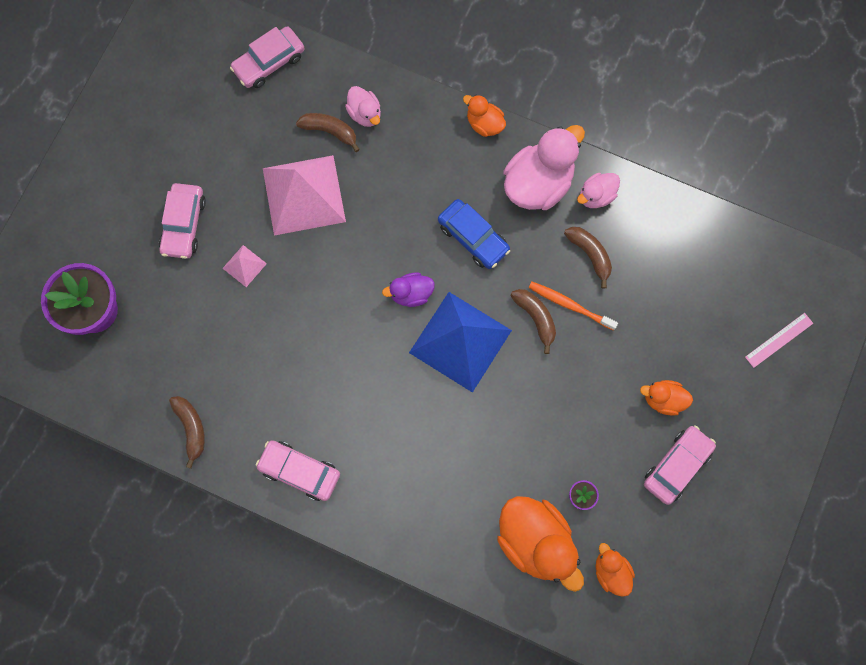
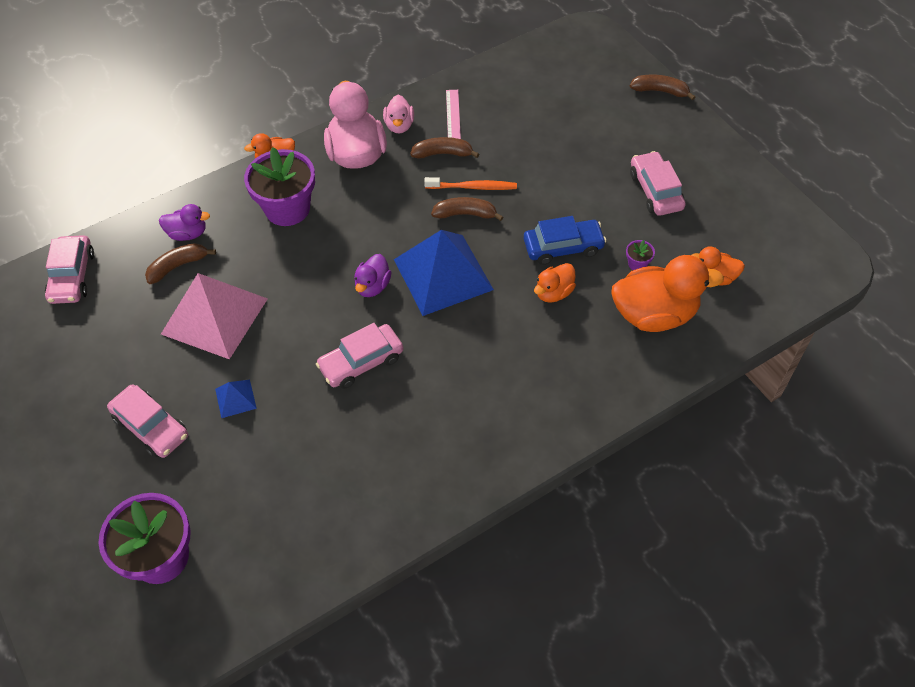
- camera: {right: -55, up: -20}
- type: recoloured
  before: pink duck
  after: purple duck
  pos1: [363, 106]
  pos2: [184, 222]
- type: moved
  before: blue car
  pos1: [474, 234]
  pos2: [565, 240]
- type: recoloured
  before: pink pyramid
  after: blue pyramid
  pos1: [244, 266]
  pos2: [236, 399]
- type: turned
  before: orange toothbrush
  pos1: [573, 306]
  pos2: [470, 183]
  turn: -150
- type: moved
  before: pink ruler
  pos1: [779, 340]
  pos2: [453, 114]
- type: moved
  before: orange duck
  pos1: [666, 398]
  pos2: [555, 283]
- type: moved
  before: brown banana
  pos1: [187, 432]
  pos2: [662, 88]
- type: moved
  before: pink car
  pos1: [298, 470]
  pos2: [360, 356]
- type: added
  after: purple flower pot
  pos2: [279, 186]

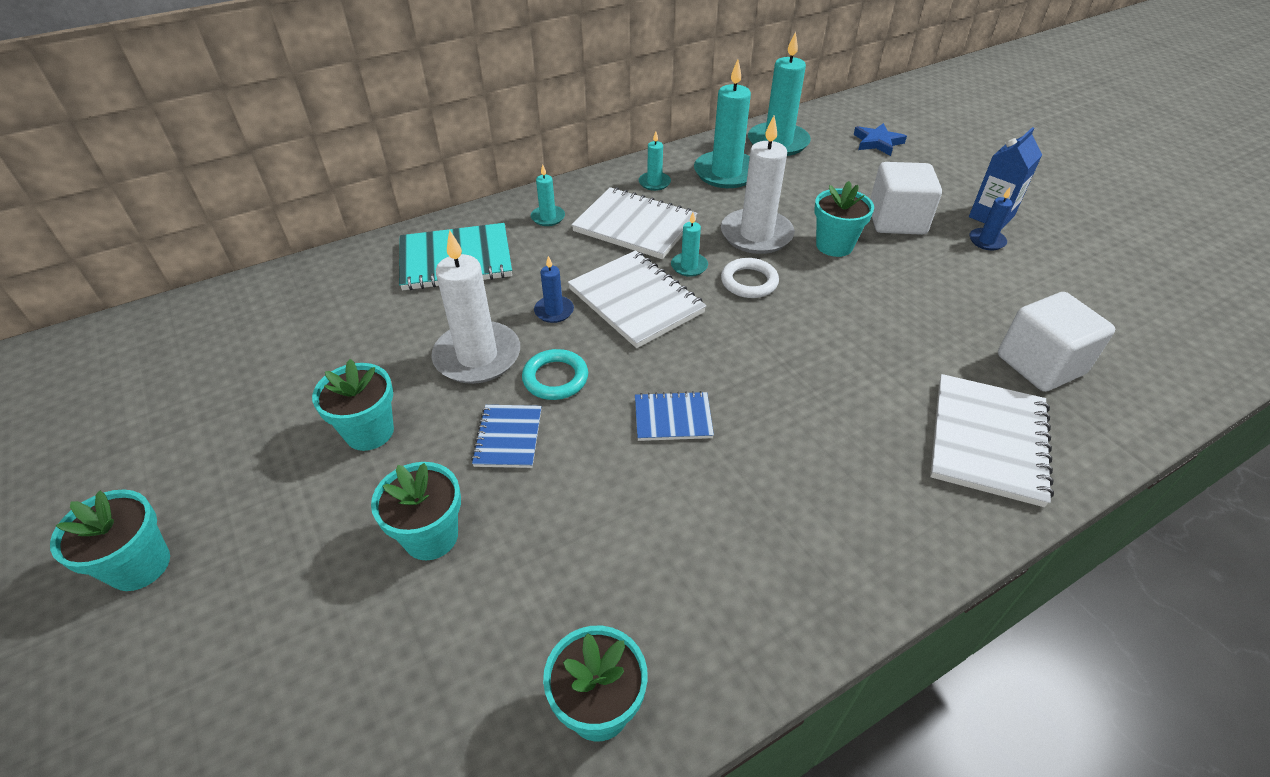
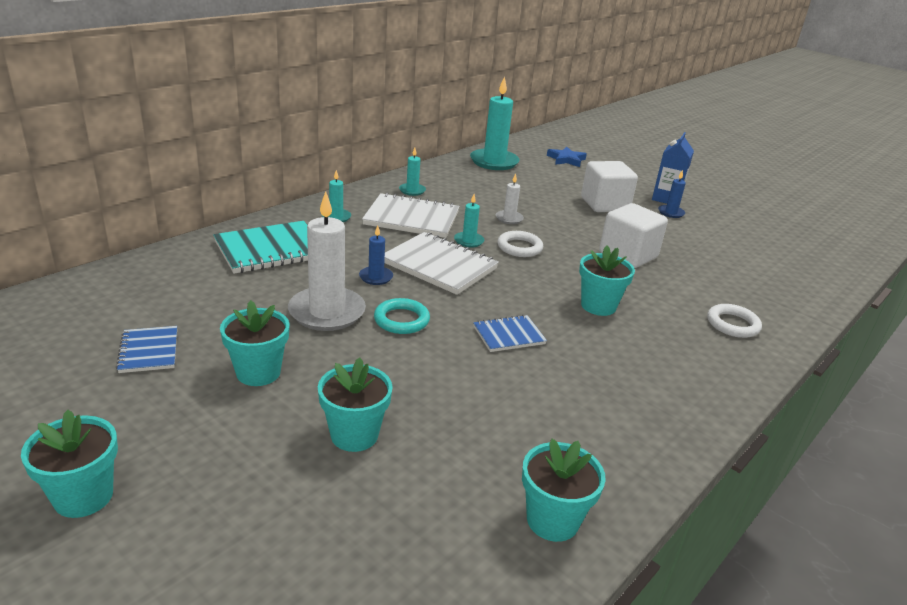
- camera: {right: -20, up: -15}
- type: removed
  before: turquoise candle
  pos1: [722, 123]
- type: resized
  before: white candle
  pos1: [758, 185]
  pos2: [510, 198]
  scale: 0.49
- type: moved
  before: turquoise flower pot
  pos1: [844, 219]
  pos2: [607, 280]
- type: moved
  before: white cube
  pos1: [1056, 342]
  pos2: [633, 235]
- type: replaced
  before: white notebook
  after: white ring
  pos1: [992, 440]
  pos2: [734, 321]
- type: moved
  before: blue notebook
  pos1: [506, 436]
  pos2: [146, 349]

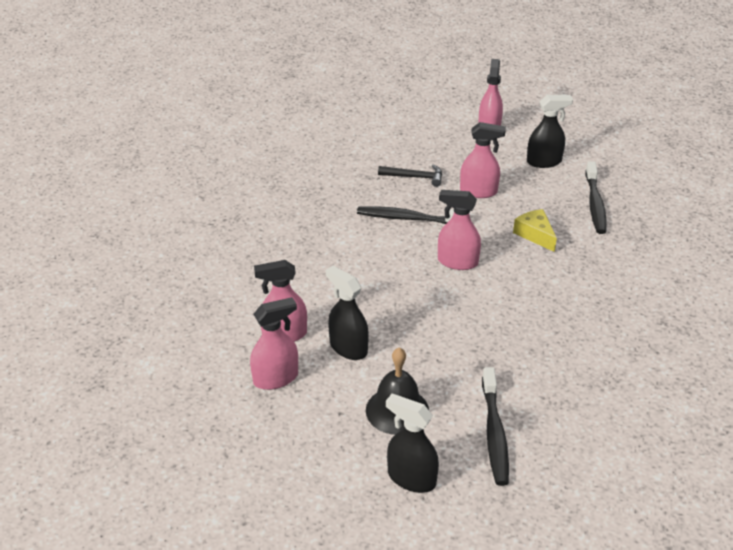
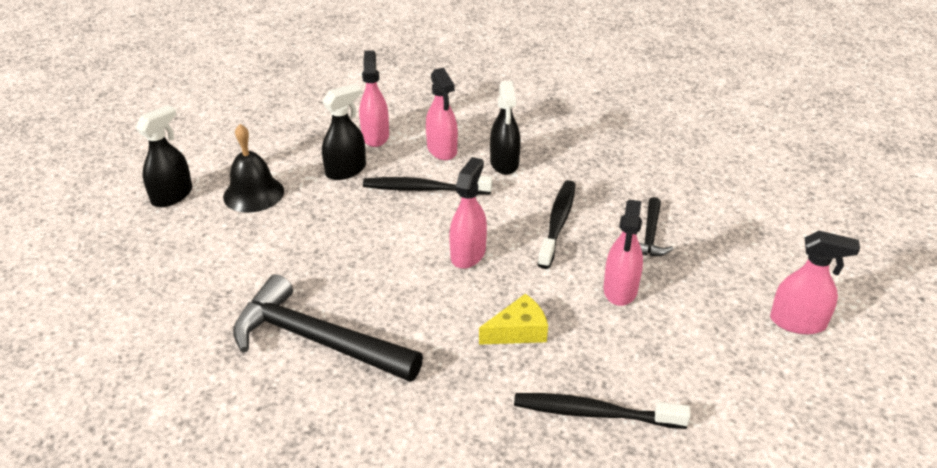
- camera: {right: 95, up: 0}
- type: moved
  before: black spray bottle
  pos1: [550, 131]
  pos2: [505, 128]
- type: moved
  before: pink spray bottle
  pos1: [274, 343]
  pos2: [442, 114]
- type: moved
  before: black toothbrush
  pos1: [495, 426]
  pos2: [427, 185]
- type: added
  after: black hammer
  pos2: [328, 328]

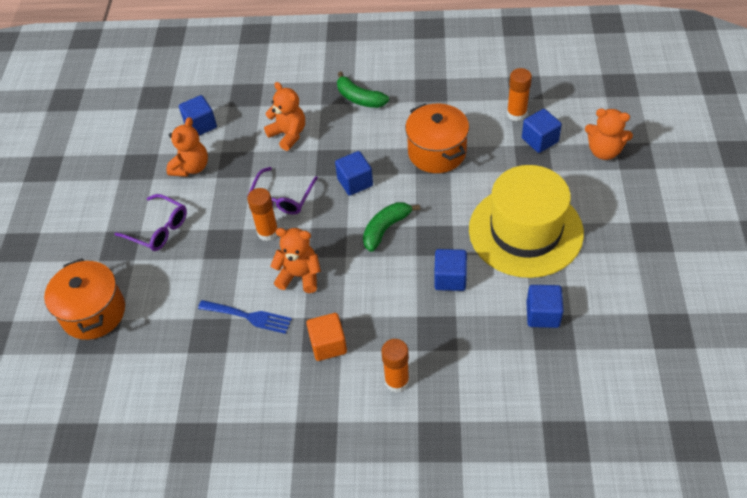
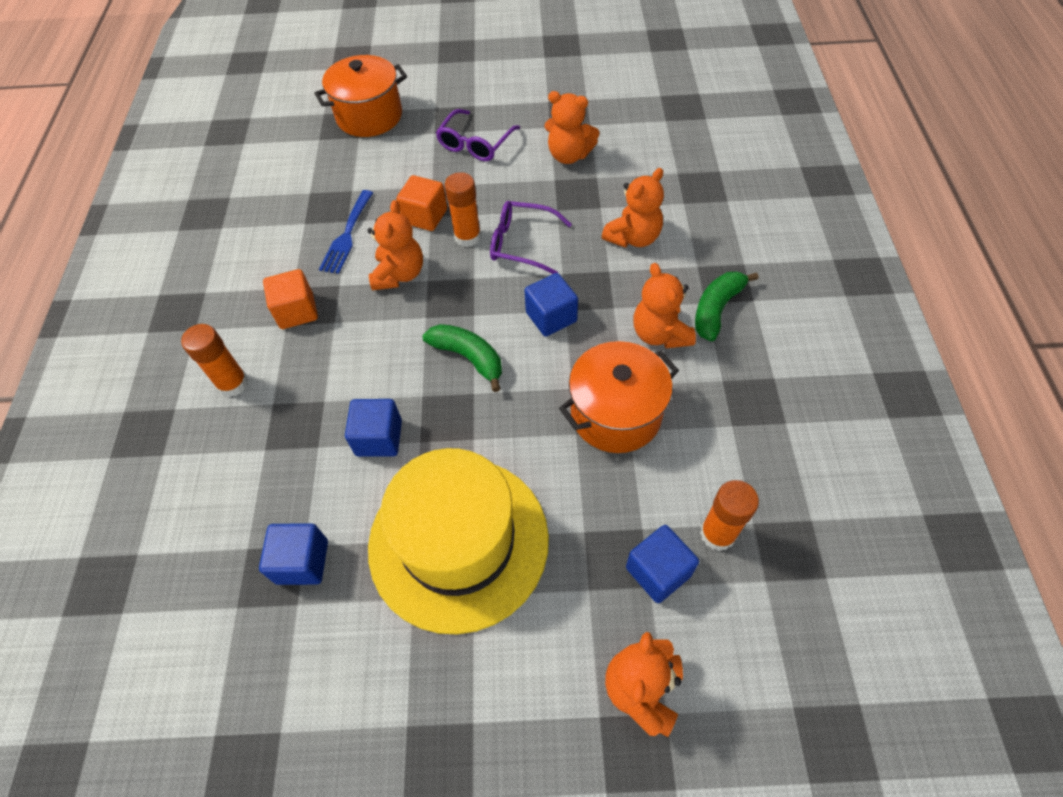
- camera: {right: 85, up: 5}
- type: removed
  before: blue cube
  pos1: [198, 115]
- type: added
  after: orange cube
  pos2: [421, 203]
- type: added
  after: orange teddy bear
  pos2: [664, 306]

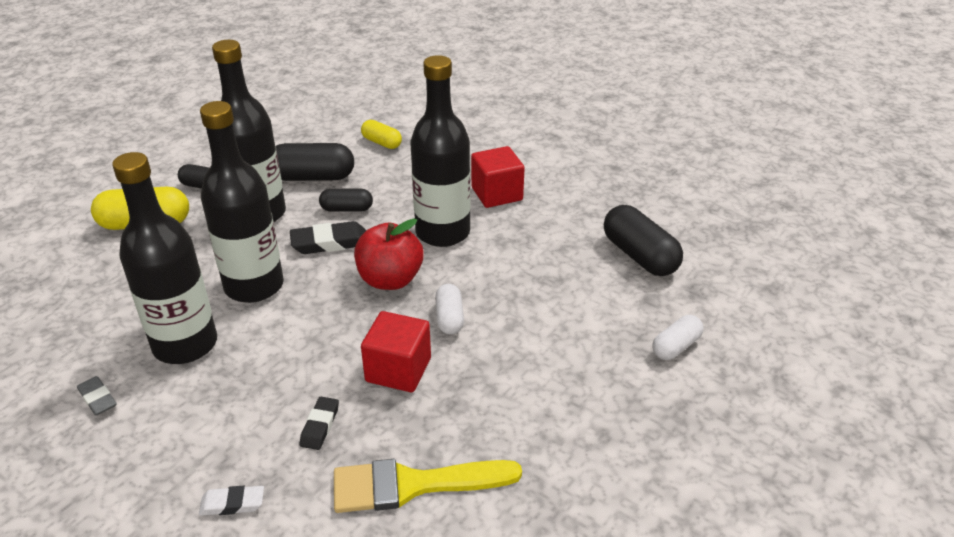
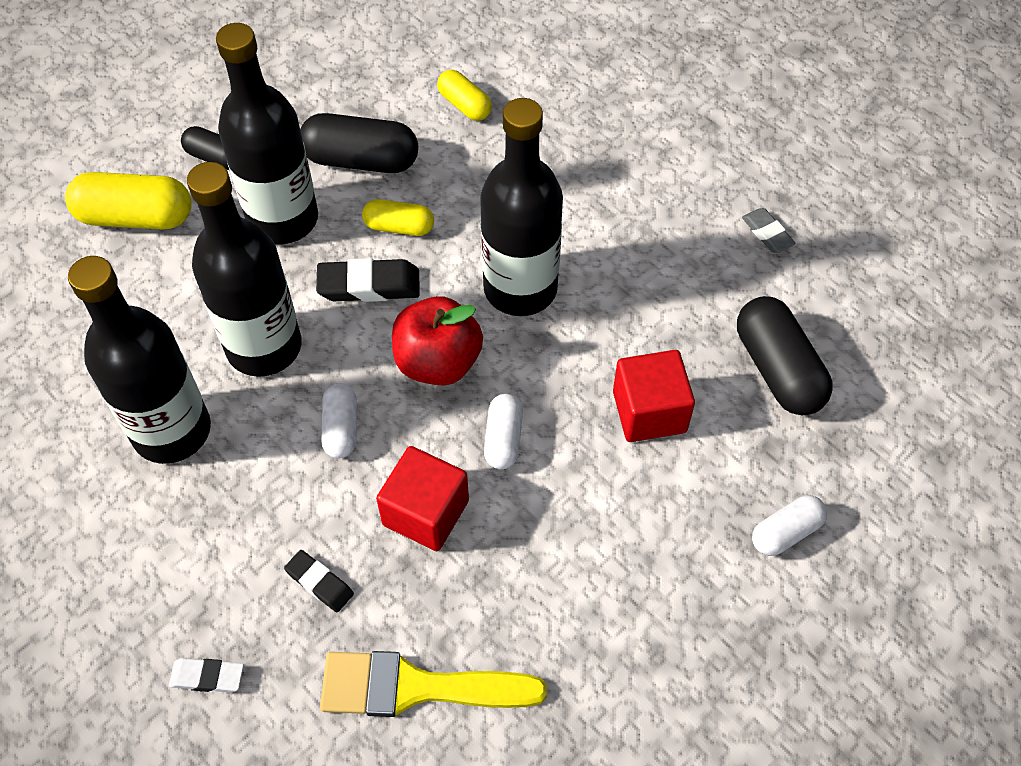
- camera: {right: 10, up: 20}
- type: moved
  before: red cube
  pos1: [498, 177]
  pos2: [654, 396]
- type: recoloured
  before: black capsule
  after: yellow capsule
  pos1: [346, 200]
  pos2: [398, 217]
- type: moved
  before: grey eraser
  pos1: [96, 395]
  pos2: [769, 230]
- type: turned
  before: black eraser
  pos1: [319, 423]
  pos2: [319, 581]
  turn: -75
- type: added
  after: white capsule
  pos2: [339, 420]

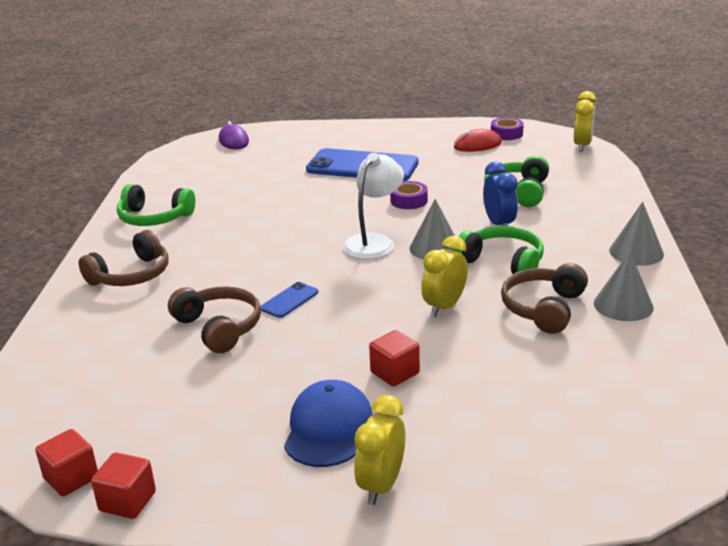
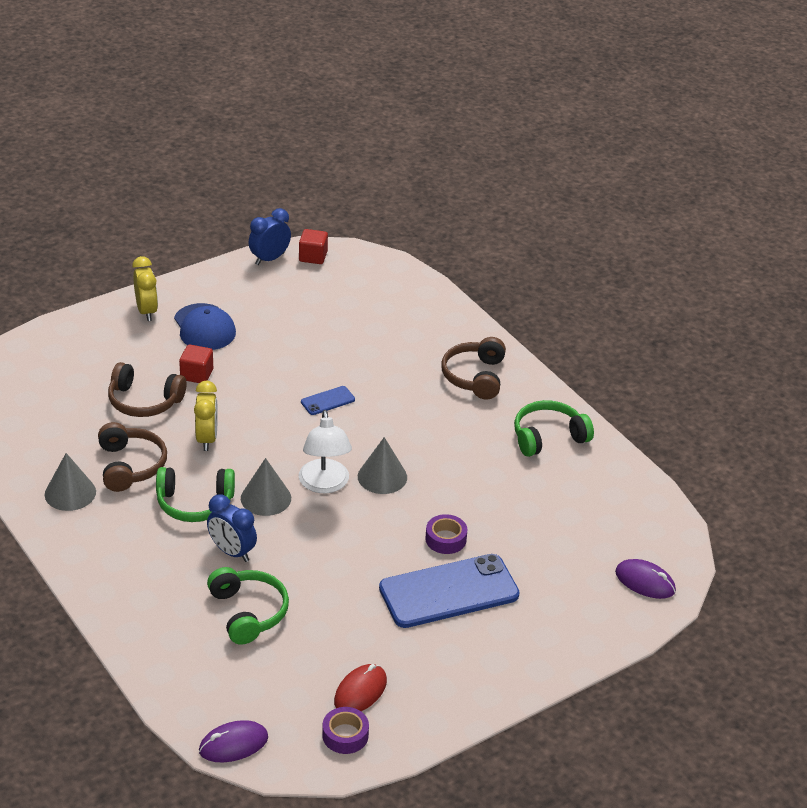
- camera: {right: 140, up: 10}
- type: replaced
  before: yellow clock
  after: purple mouse
  pos1: [585, 121]
  pos2: [233, 741]
- type: moved
  before: purple tape
  pos1: [409, 195]
  pos2: [446, 534]
- type: moved
  before: grey cone
  pos1: [636, 234]
  pos2: [382, 465]
- type: turned
  before: blue phone
  pos1: [289, 300]
  pos2: [328, 400]
  turn: 60
- type: moved
  before: brown headphones
  pos1: [214, 320]
  pos2: [147, 389]
- type: replaced
  before: red cube
  after: blue clock
  pos1: [123, 486]
  pos2: [270, 236]

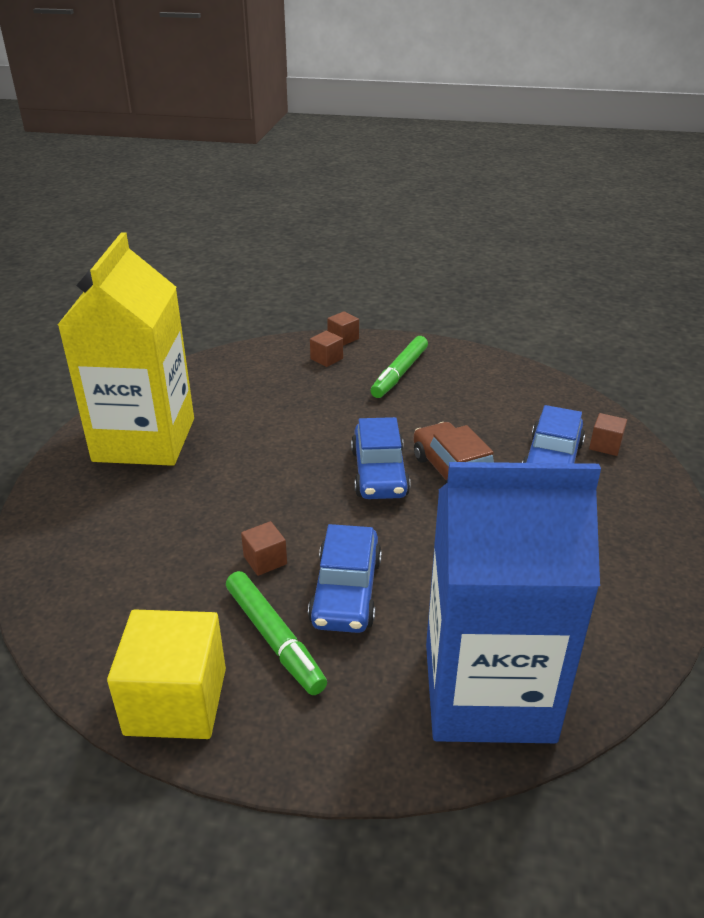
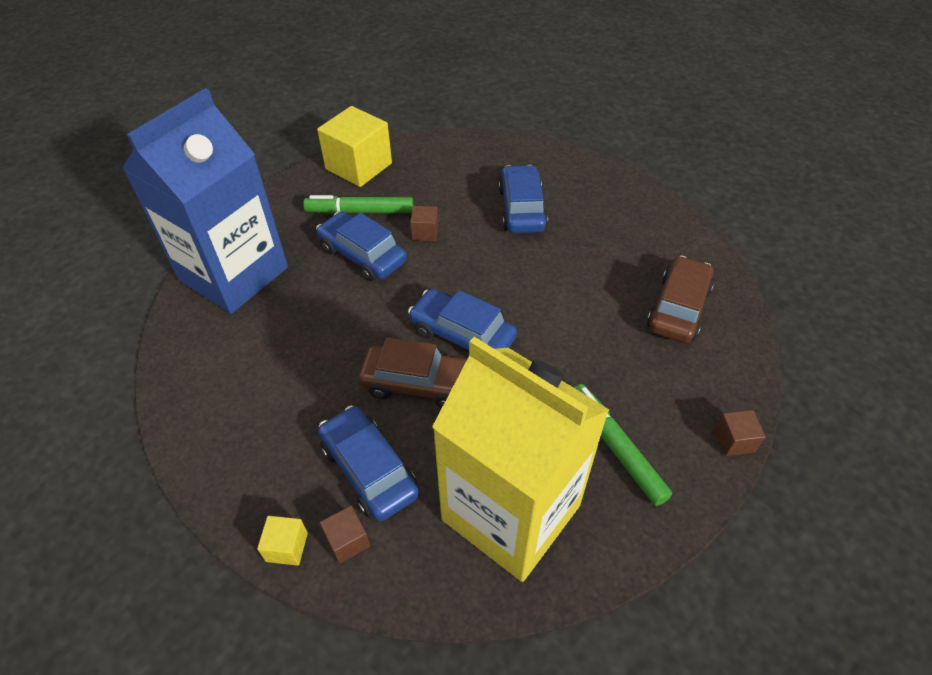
- camera: {right: 125, up: 15}
- type: moved
  before: yellow carton
  pos1: [126, 349]
  pos2: [520, 459]
- type: removed
  before: brown cube
  pos1: [326, 349]
- type: added
  after: blue car
  pos2: [523, 199]
- type: added
  after: brown car
  pos2: [680, 299]
- type: added
  after: yellow cube
  pos2: [282, 541]

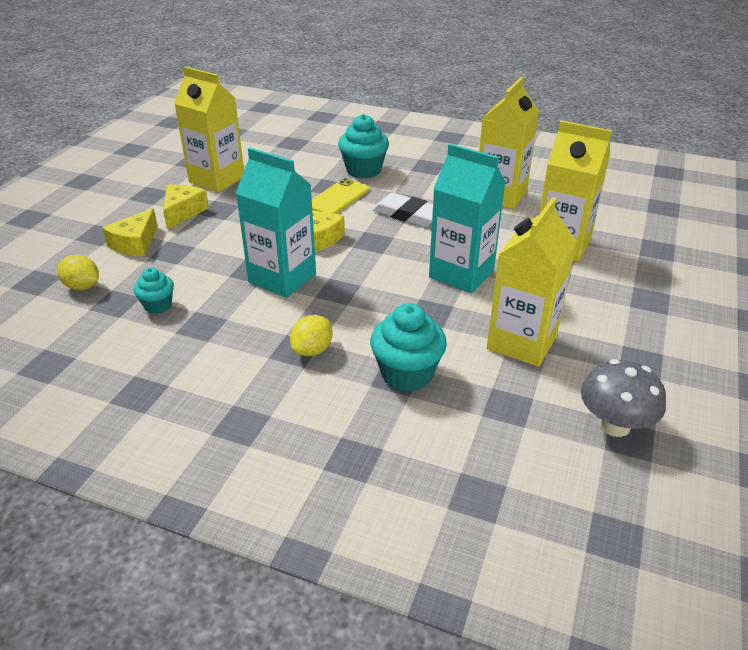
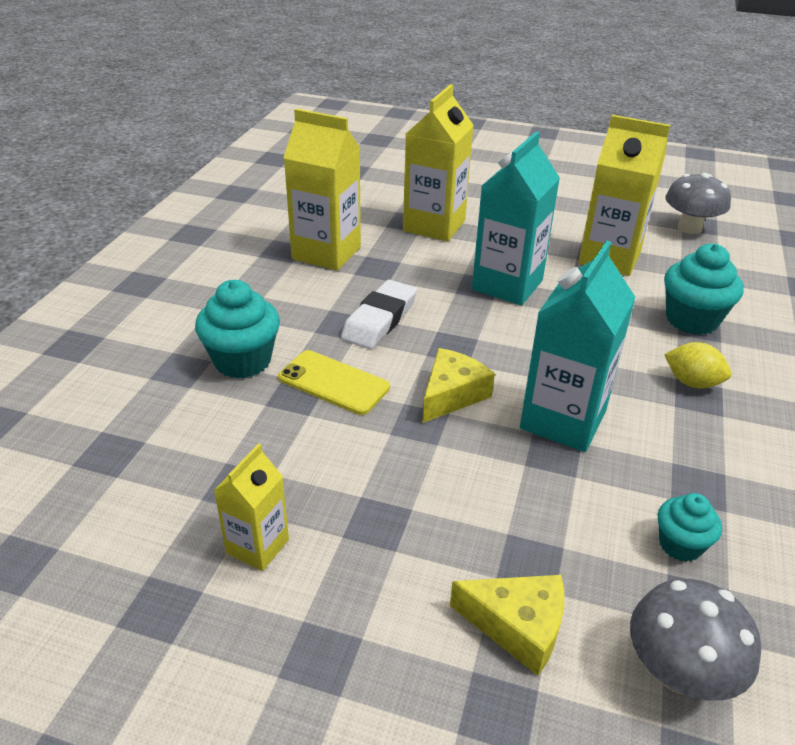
- camera: {right: -95, up: 0}
- type: resized
  before: yellow carton
  pos1: [209, 129]
  pos2: [251, 507]
  scale: 0.55
- type: removed
  before: yellow cheese
  pos1: [186, 206]
- type: replaced
  before: yellow lemon
  after: grey mushroom
  pos1: [78, 272]
  pos2: [695, 640]

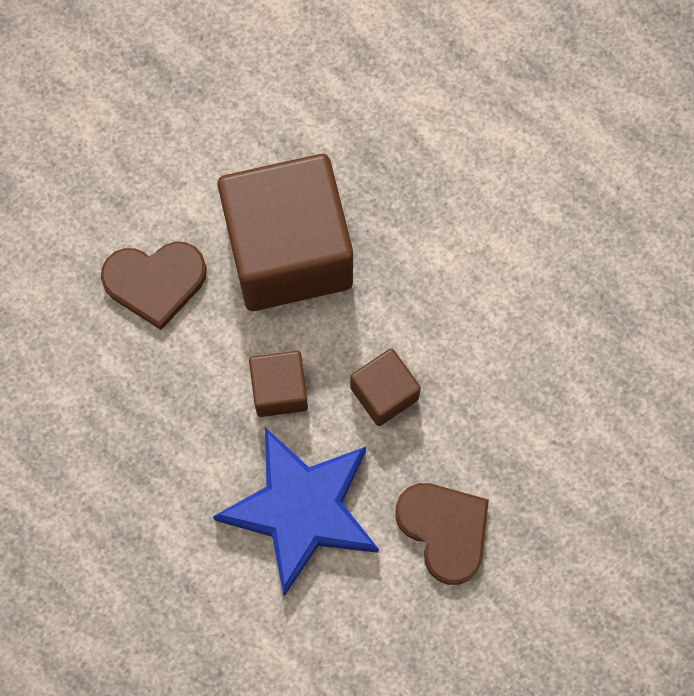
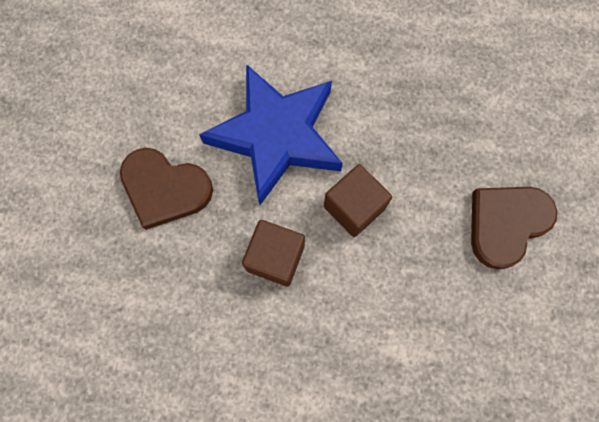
- camera: {right: 145, up: 0}
- type: removed
  before: brown cube
  pos1: [285, 232]

